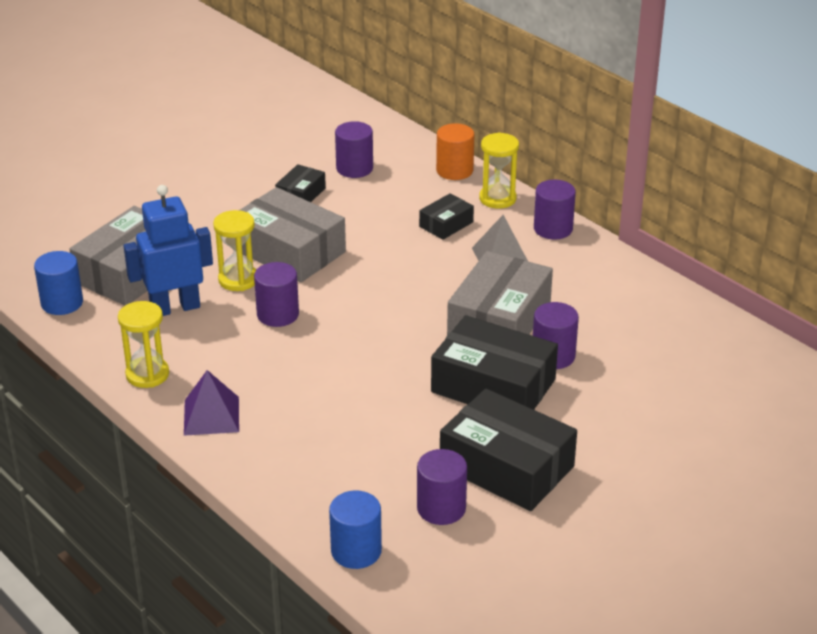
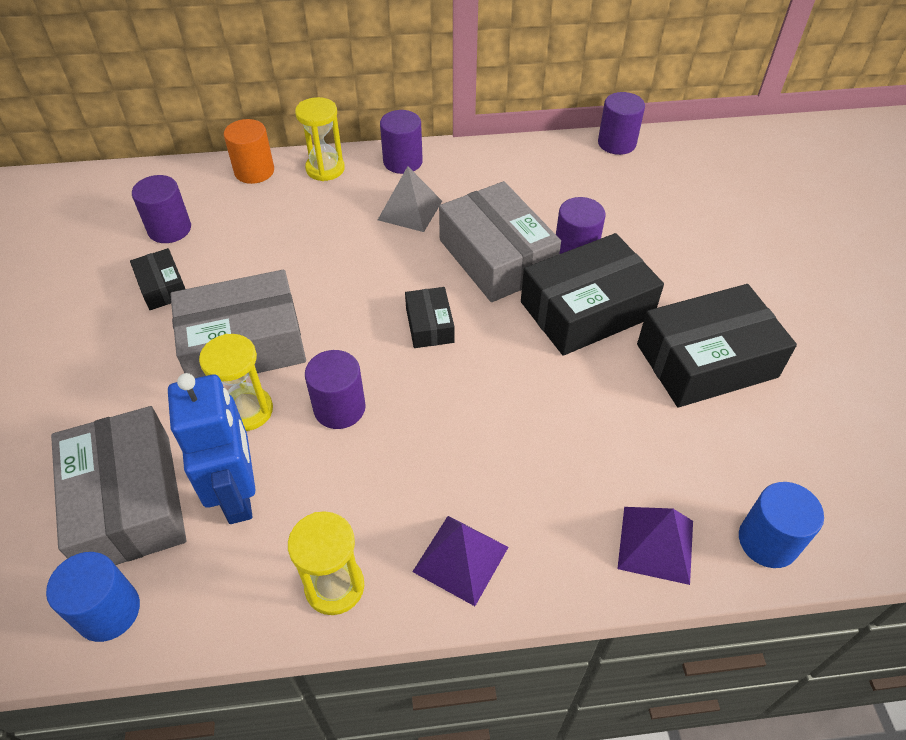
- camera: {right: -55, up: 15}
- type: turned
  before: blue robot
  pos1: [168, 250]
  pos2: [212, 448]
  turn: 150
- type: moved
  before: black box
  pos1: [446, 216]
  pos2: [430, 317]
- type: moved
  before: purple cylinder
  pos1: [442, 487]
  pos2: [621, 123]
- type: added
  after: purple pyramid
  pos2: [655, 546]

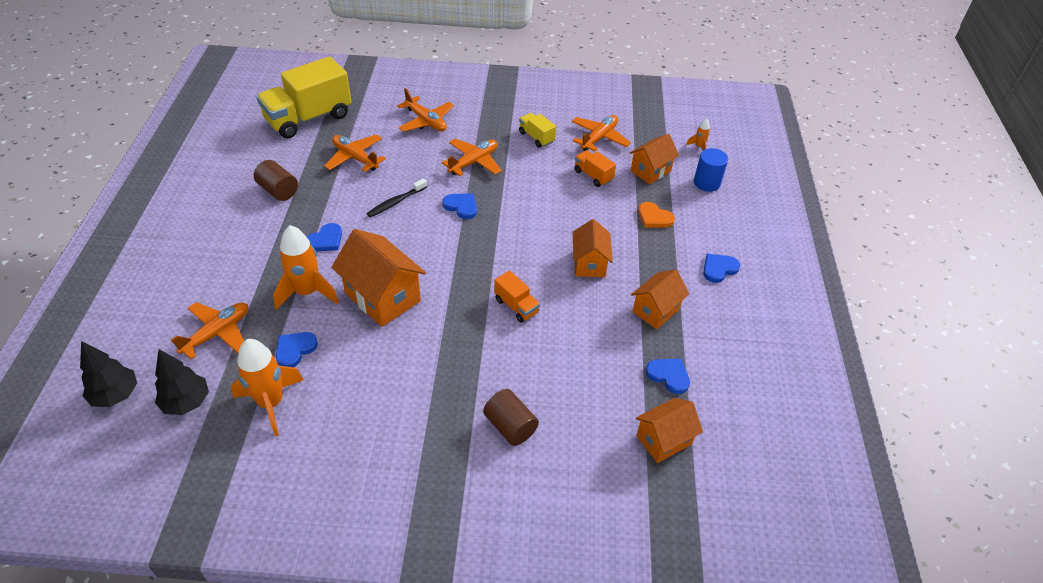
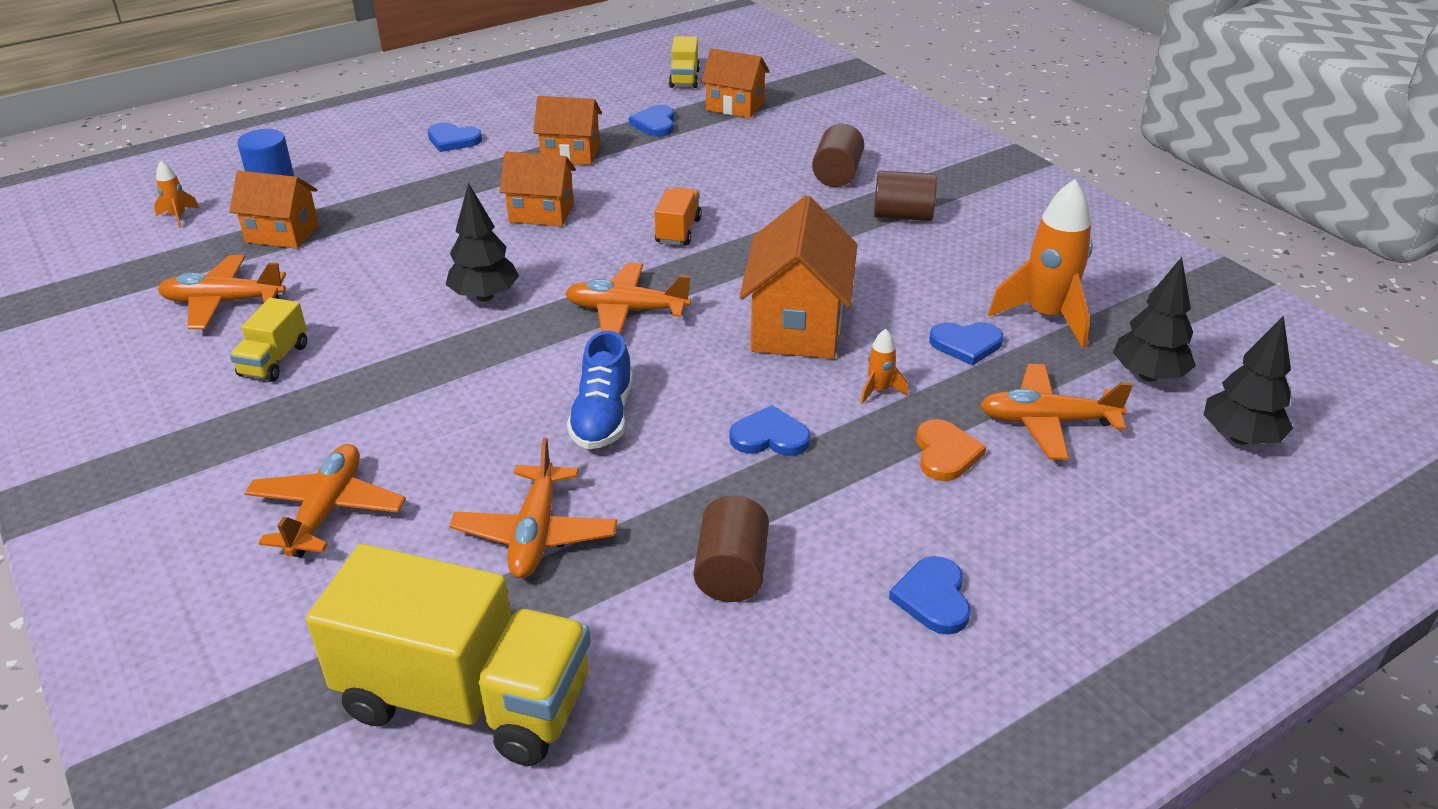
- camera: {right: -125, up: -10}
- type: moved
  before: orange plane
  pos1: [471, 157]
  pos2: [628, 298]
- type: removed
  before: orange truck
  pos1: [595, 168]
- type: replaced
  before: black toothbrush
  after: blue shoe
  pos1: [397, 197]
  pos2: [600, 390]
- type: moved
  before: blue heart
  pos1: [459, 206]
  pos2: [929, 595]
- type: moved
  before: orange heart
  pos1: [656, 215]
  pos2: [951, 450]
- type: turned
  before: orange house
  pos1: [592, 248]
  pos2: [537, 189]
  turn: 45
- type: resized
  before: orange rocket
  pos1: [306, 267]
  pos2: [884, 366]
  scale: 0.46
- type: added
  after: yellow truck
  pos2: [684, 62]
- type: added
  after: brown cylinder
  pos2: [905, 196]
- type: added
  after: black tree
  pos2: [482, 242]

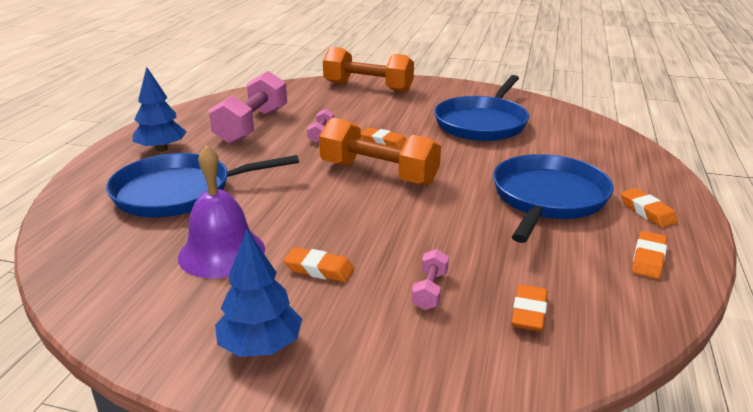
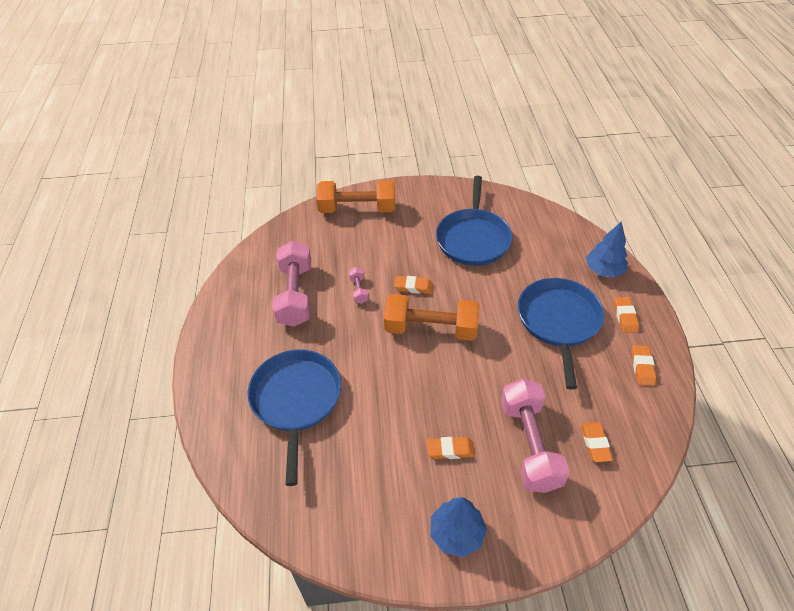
- camera: {right: -20, up: 20}
- type: moved
  before: blue tree
  pos1: [160, 109]
  pos2: [607, 249]
- type: removed
  before: purple bell
  pos1: [221, 211]
- type: turned
  before: blue pan
  pos1: [202, 185]
  pos2: [294, 418]
  turn: 120
- type: turned
  before: orange eraser
  pos1: [649, 207]
  pos2: [626, 315]
  turn: 45
- type: resized
  before: pink dumbbell
  pos1: [430, 279]
  pos2: [535, 436]
  scale: 2.26

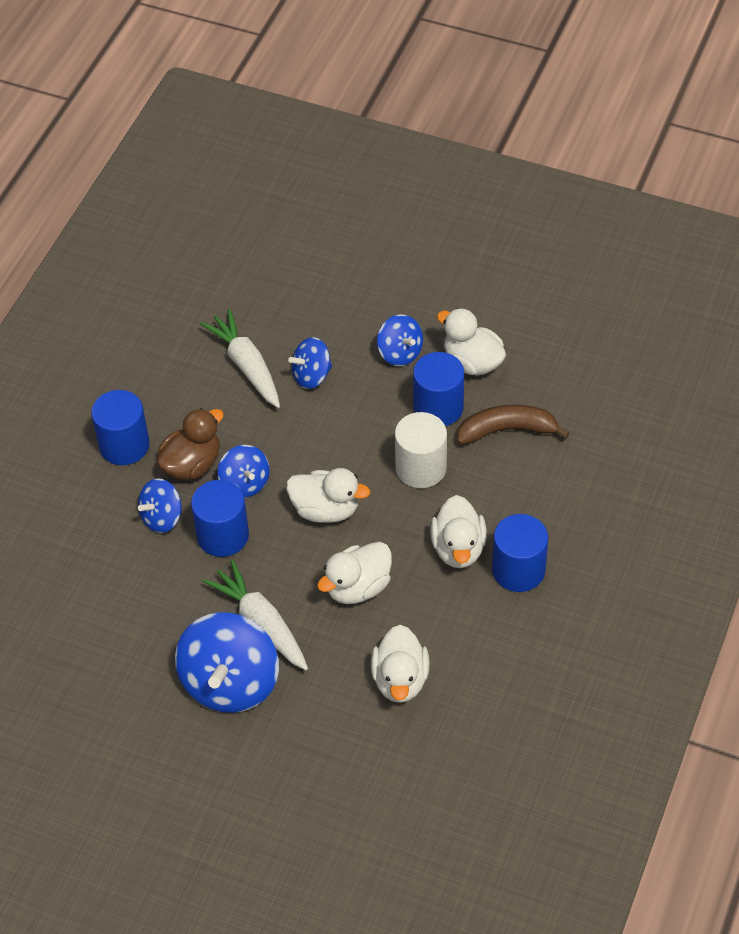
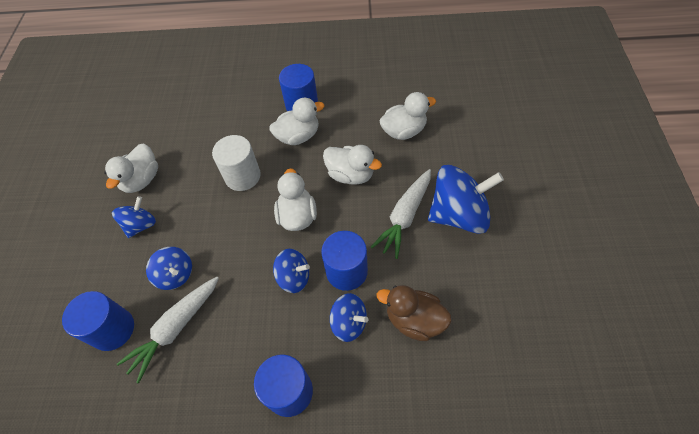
- camera: {right: -110, up: 5}
- type: moved
  before: blue cylinder
  pos1: [438, 389]
  pos2: [98, 321]
- type: removed
  before: brown banana
  pos1: [513, 425]
- type: moved
  before: brown duck
  pos1: [190, 444]
  pos2: [414, 313]
- type: turned
  before: blue spinning top
  pos1: [244, 471]
  pos2: [291, 271]
  turn: 60

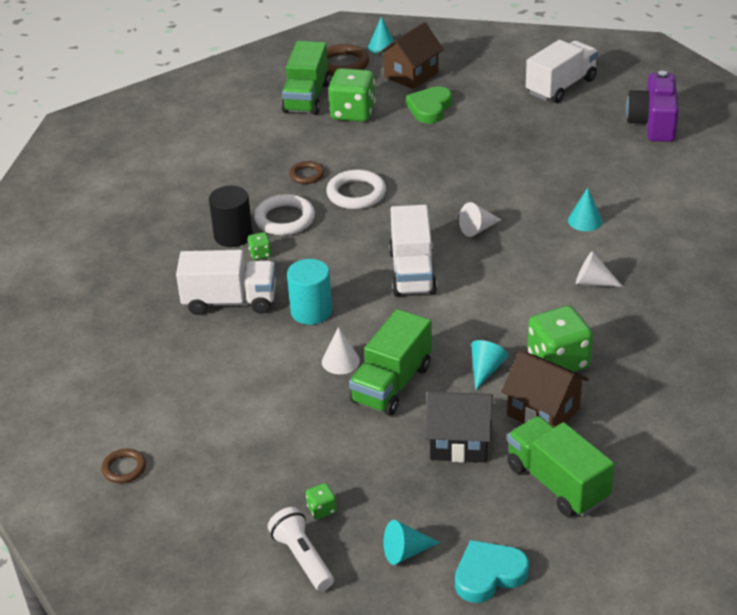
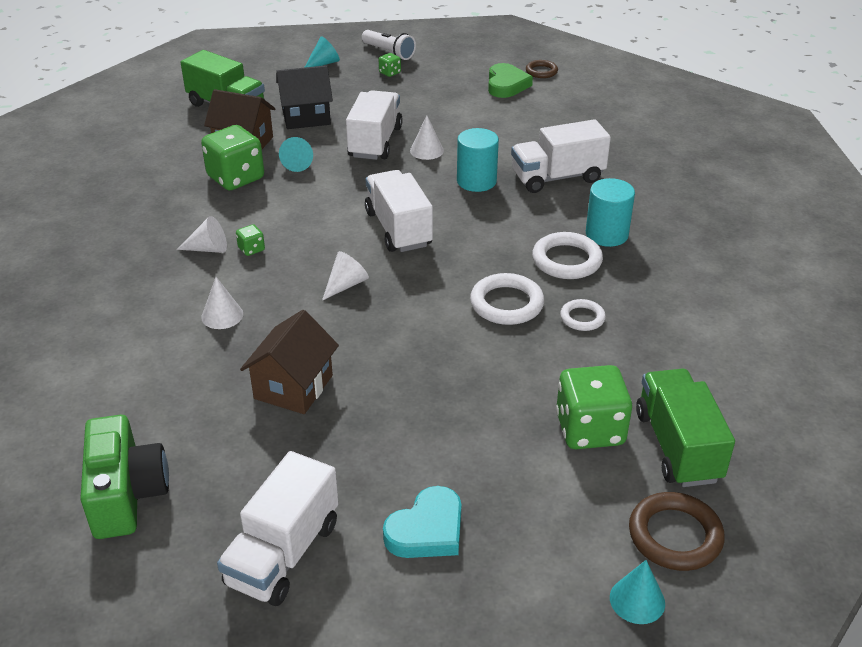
- camera: {right: 160, up: 0}
- type: moved
  before: brown house
  pos1: [411, 55]
  pos2: [289, 362]
- type: recoloured
  before: purple camera
  after: green camera
  pos1: [652, 106]
  pos2: [124, 477]
- type: moved
  before: green heart
  pos1: [429, 105]
  pos2: [510, 80]
- type: recoloured
  before: brown ring
  after: white ring
  pos1: [306, 172]
  pos2: [583, 315]
- type: recoloured
  before: black cylinder
  after: turquoise cylinder
  pos1: [231, 216]
  pos2: [610, 212]
- type: recoloured
  before: turquoise cone
  after: white cone
  pos1: [585, 209]
  pos2: [222, 303]
- type: moved
  before: green dice
  pos1: [259, 246]
  pos2: [250, 240]
- type: recoloured
  before: green truck
  after: white truck
  pos1: [390, 362]
  pos2: [374, 125]
- type: moved
  before: turquoise heart
  pos1: [492, 571]
  pos2: [422, 522]

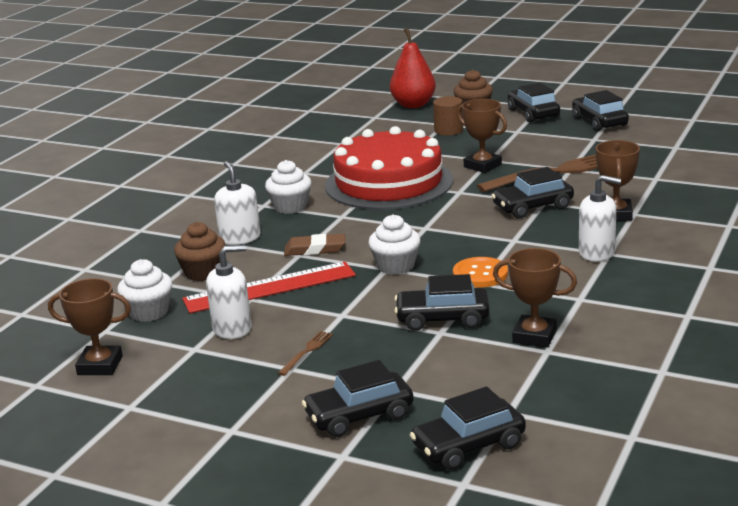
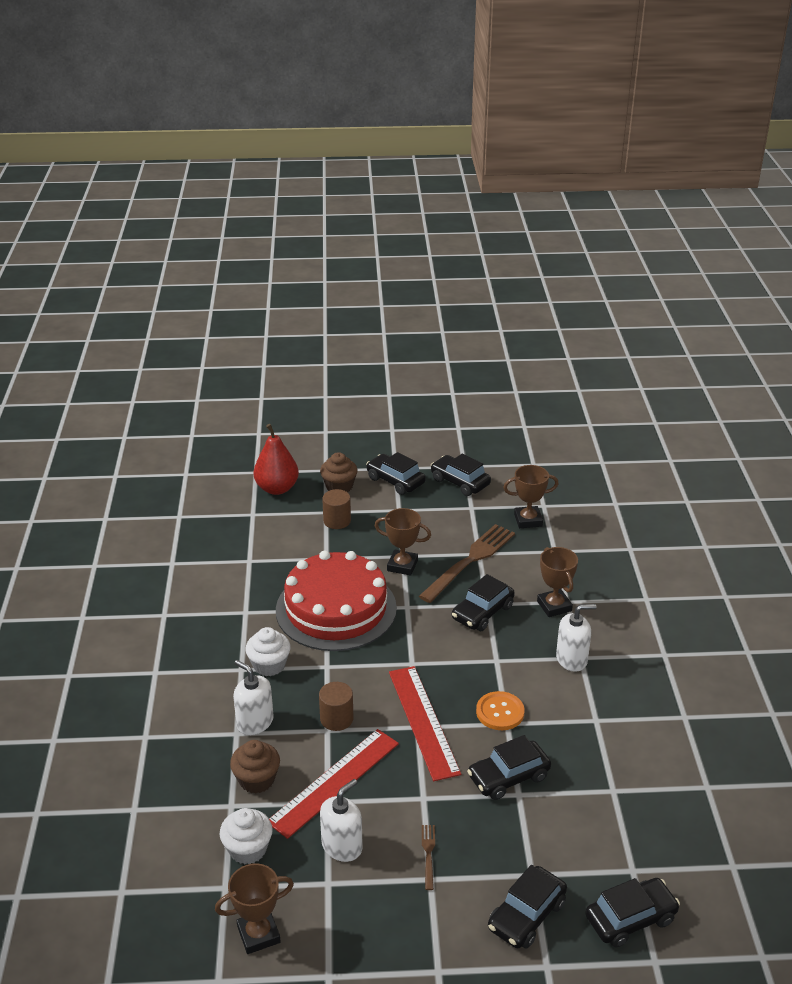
- camera: {right: -30, up: 10}
- type: replaced
  before: white cupcake
  after: red ruler
  pos1: [394, 245]
  pos2: [425, 723]
- type: replaced
  before: brown eraser
  after: brown cylinder
  pos1: [314, 245]
  pos2: [336, 706]
- type: moved
  before: brown trophy
  pos1: [535, 297]
  pos2: [531, 496]
- type: turned
  before: black car
  pos1: [468, 428]
  pos2: [632, 912]
  turn: -150

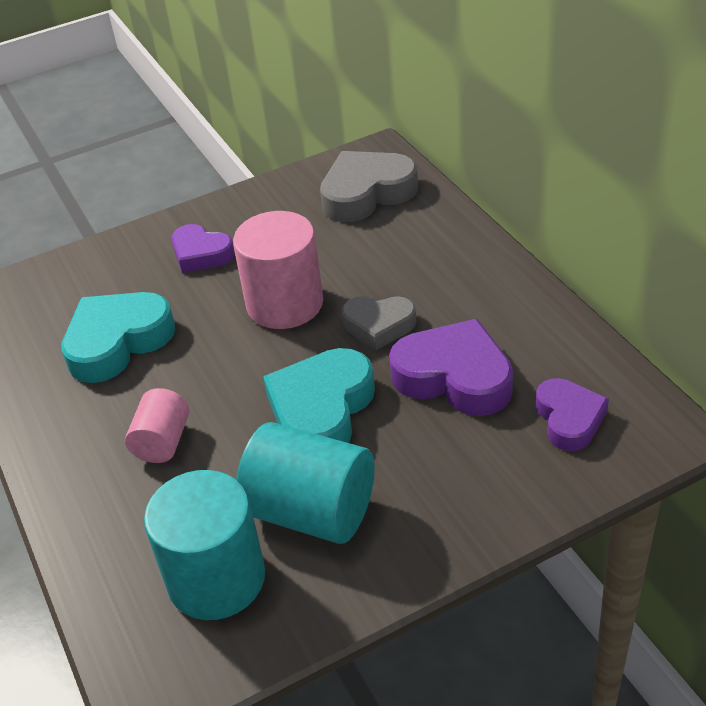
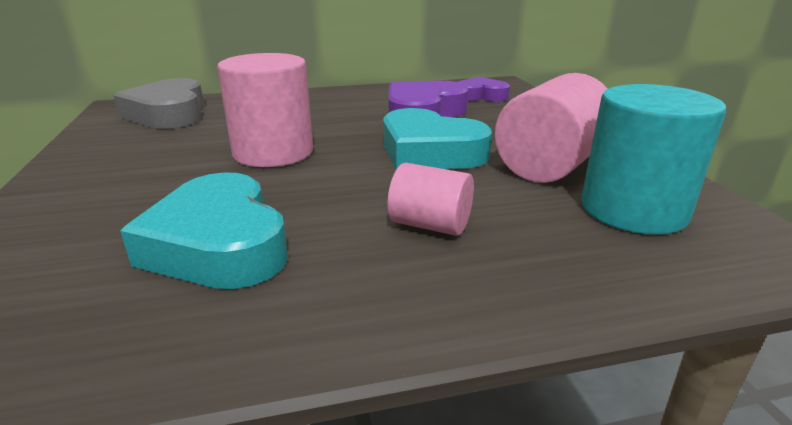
- camera: {right: -80, up: -15}
- type: removed
  before: purple heart
  pos1: [203, 248]
- type: removed
  before: grey heart
  pos1: [379, 323]
- type: recoloured
  before: turquoise cylinder
  after: pink cylinder
  pos1: [305, 483]
  pos2: [551, 128]

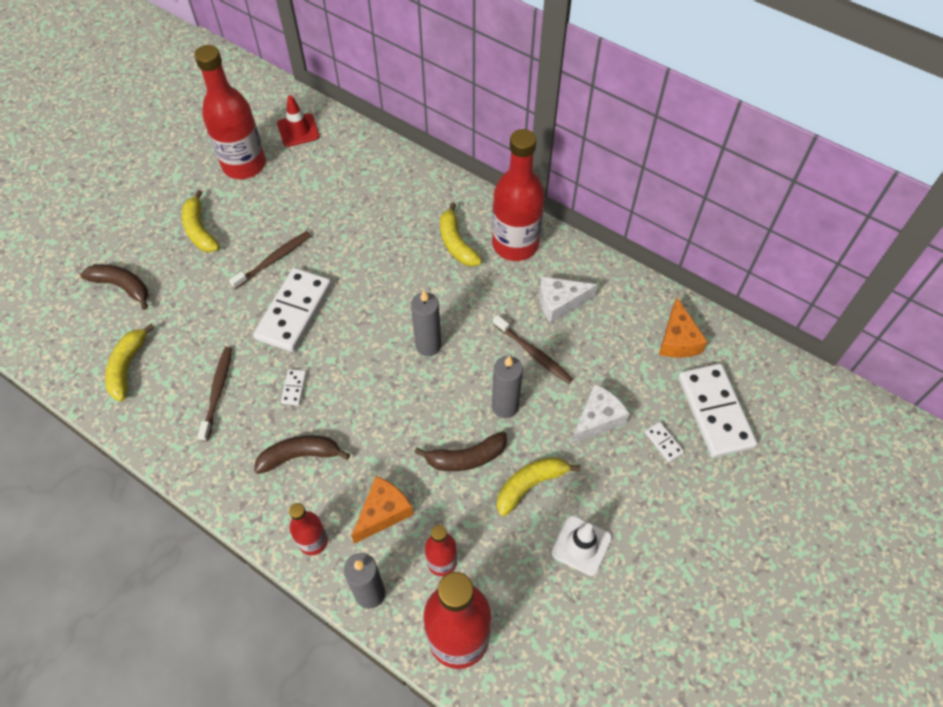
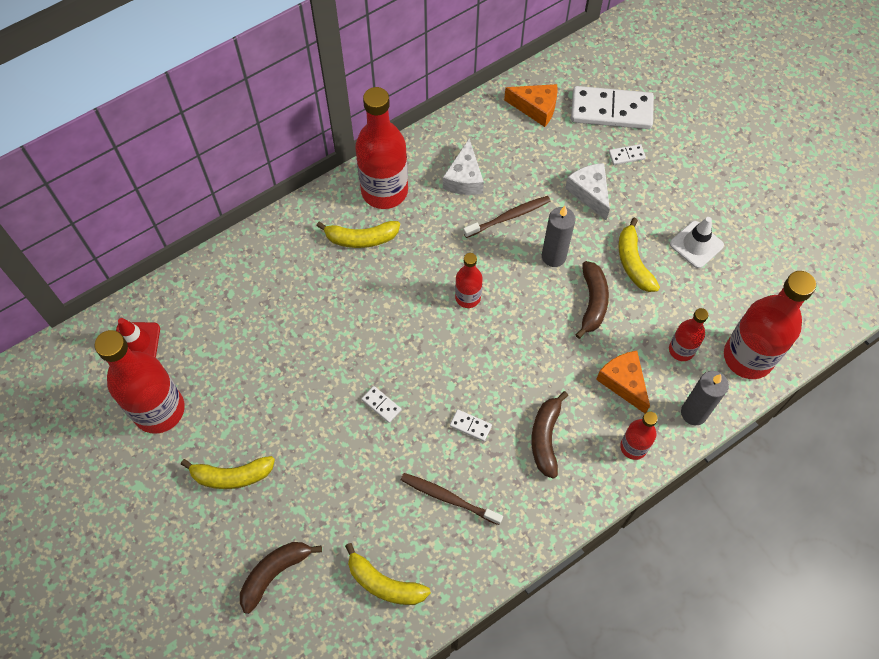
- camera: {right: -70, up: 5}
- type: removed
  before: brown toothbrush
  pos1: [270, 260]
- type: resized
  before: white domino
  pos1: [292, 310]
  pos2: [381, 404]
  scale: 0.41
- type: replaced
  before: grey candle
  after: red bottle
  pos1: [426, 323]
  pos2: [469, 280]

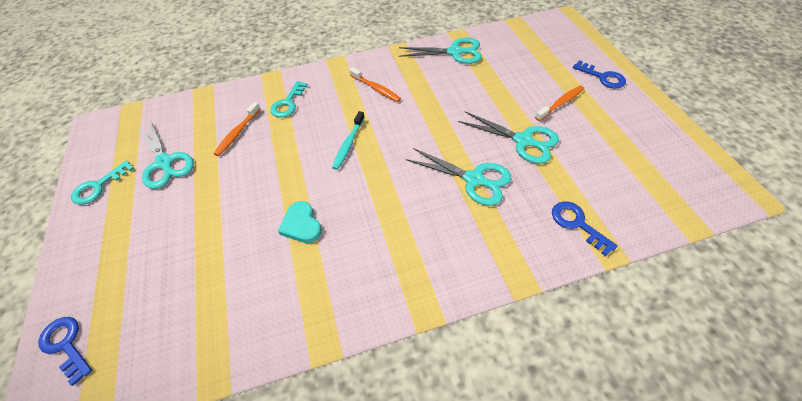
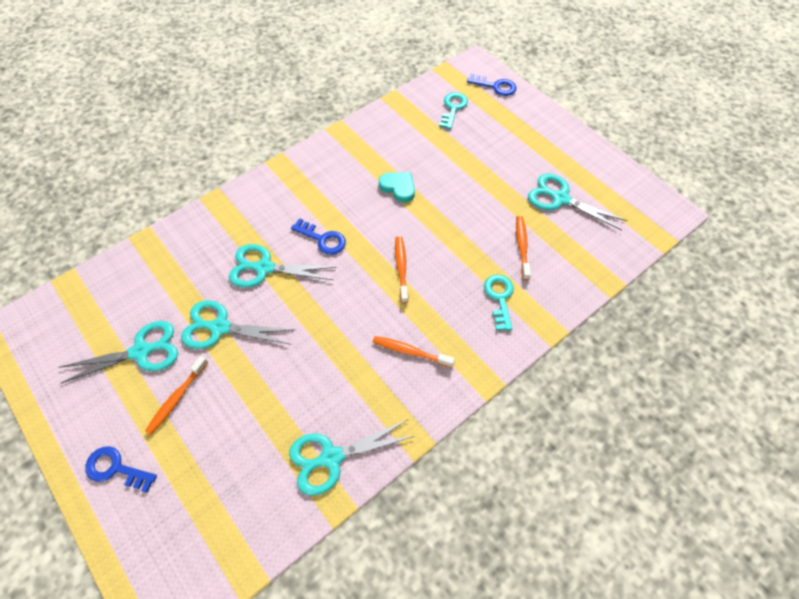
- camera: {right: 155, up: 5}
- type: recoloured
  before: turquoise toothbrush
  after: orange toothbrush
  pos1: [348, 140]
  pos2: [401, 270]
- type: moved
  before: turquoise key
  pos1: [102, 183]
  pos2: [453, 110]
- type: moved
  before: blue key
  pos1: [585, 228]
  pos2: [318, 236]
- type: added
  after: turquoise scissors
  pos2: [118, 352]

